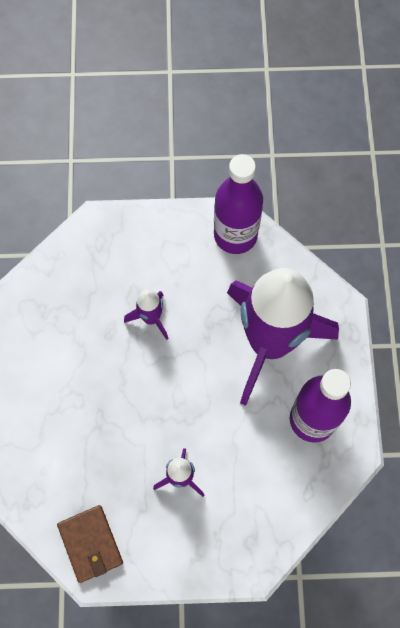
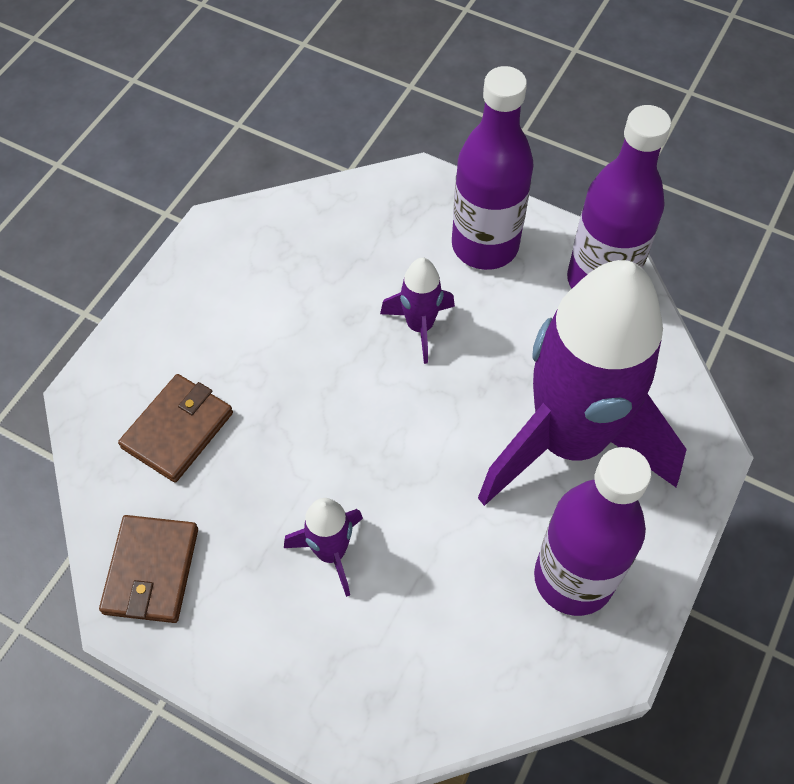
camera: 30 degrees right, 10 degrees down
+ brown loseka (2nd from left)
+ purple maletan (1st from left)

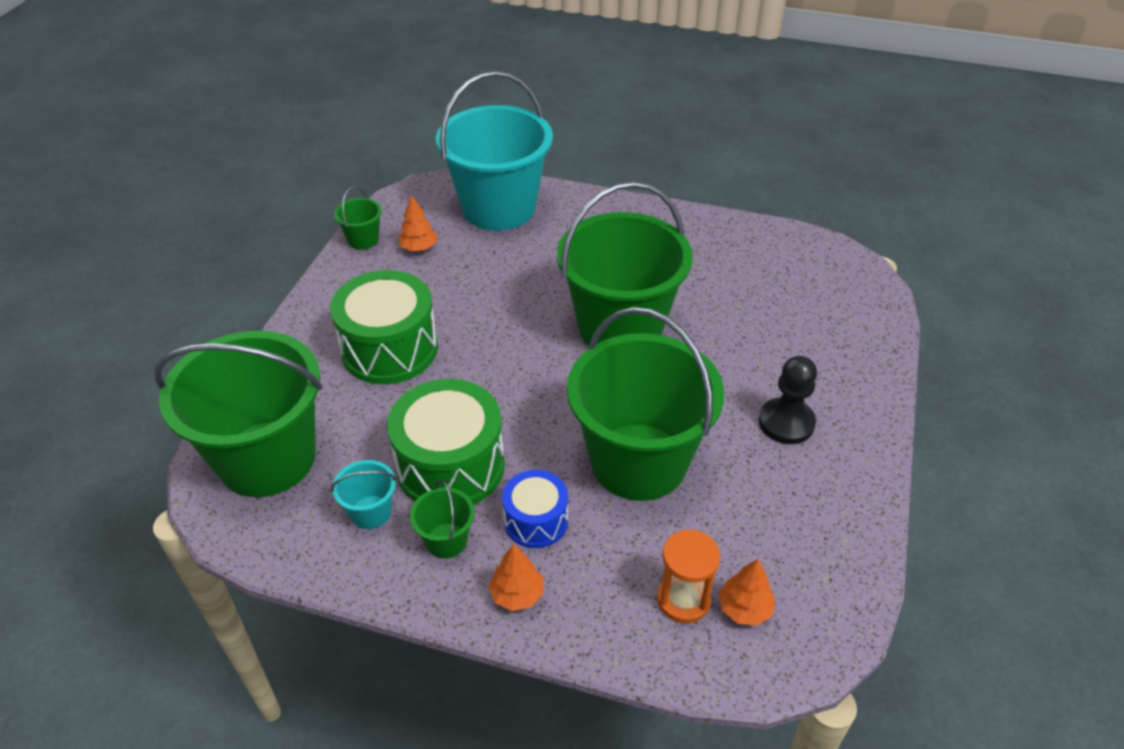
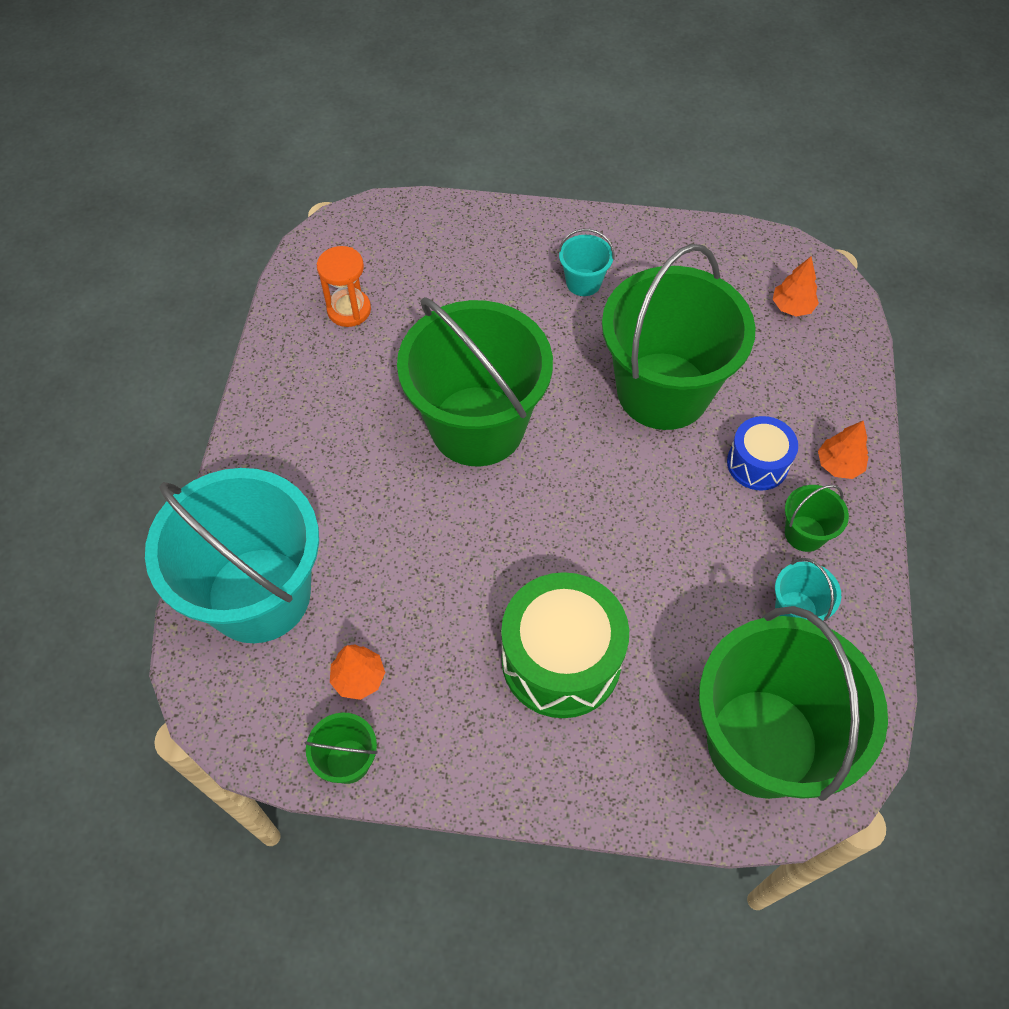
camera: 100 degrees left, 15 degrees up
- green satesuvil (2nd from left)
~ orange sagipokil
~ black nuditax to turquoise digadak (2nd from left)

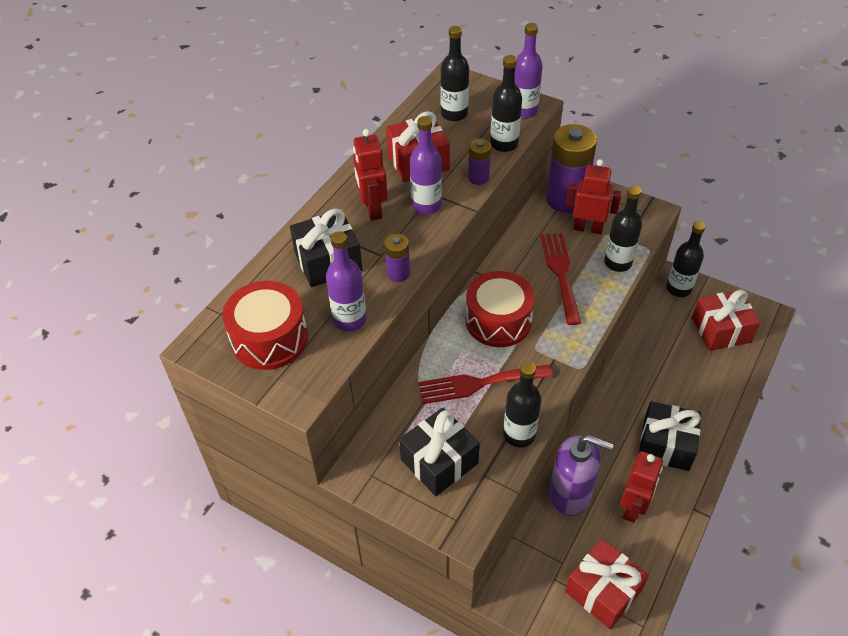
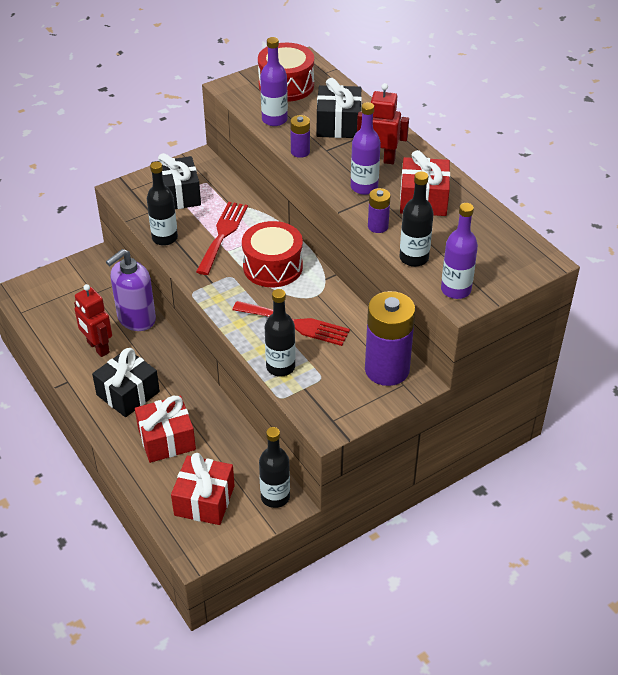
camera: 115 degrees right, 5 degrees down
- black maletan (1st from left)
- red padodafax (2nd from left)
~ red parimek (2nd from left in the first image) to red parimek (1st from left)

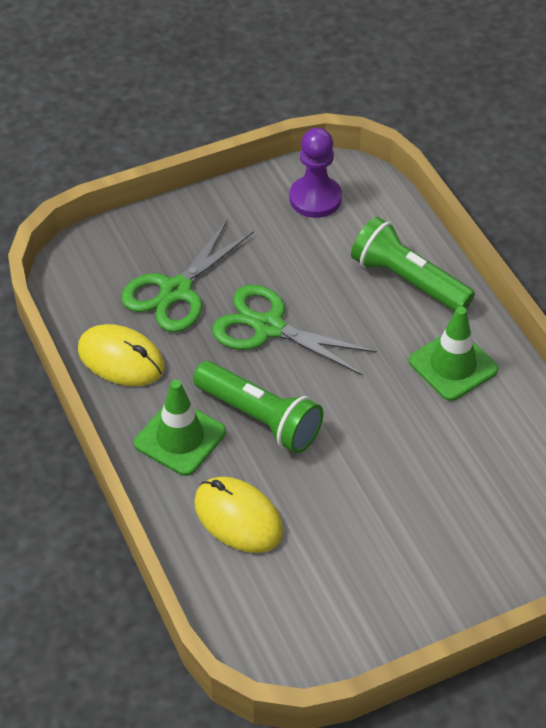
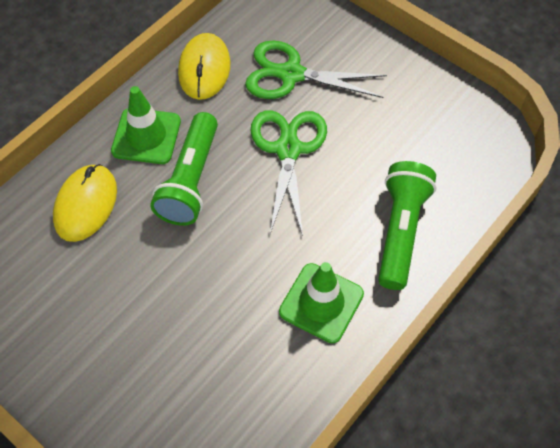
camera: 65 degrees right, 10 degrees up
- purple nuditax

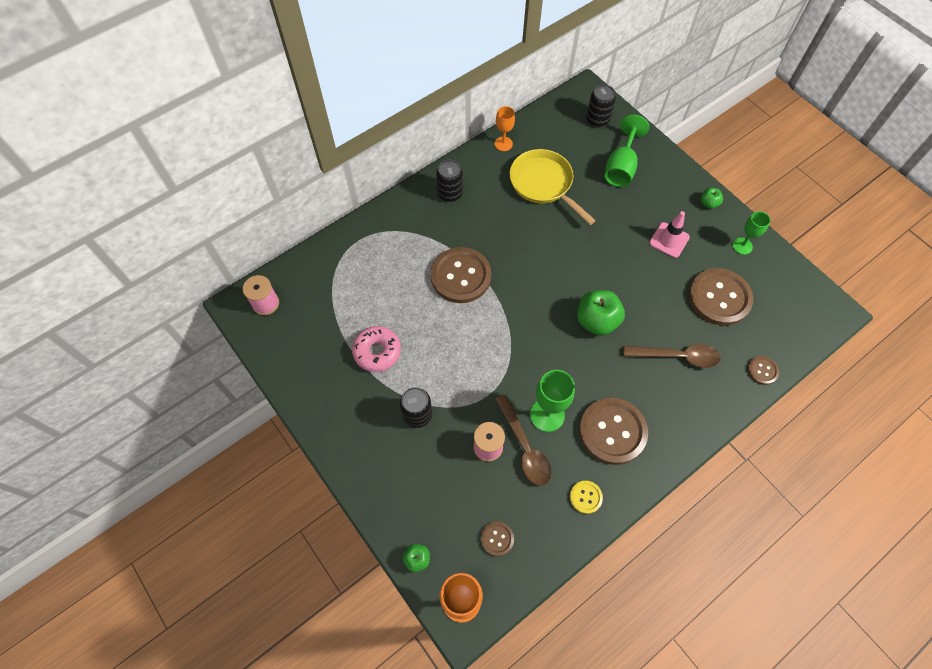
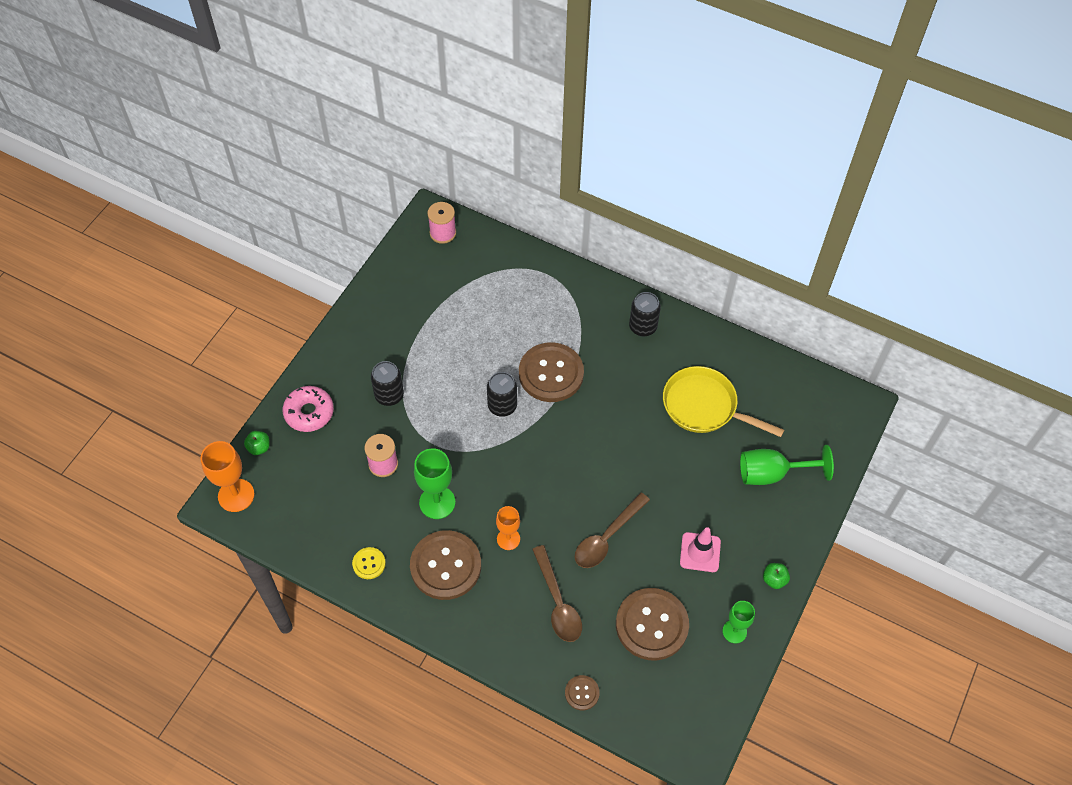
camera: 65 degrees right, 5 degrees down
- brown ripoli (2nd from left)
- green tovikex (2nd from left)
~ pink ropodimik
~ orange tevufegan (2nd from left)
~ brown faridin (1st from left in the first image) to brown faridin (2nd from left)
~ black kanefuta (3rd from left in the first image) to black kanefuta (2nd from left)
~ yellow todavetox 90 degrees counterclockwise

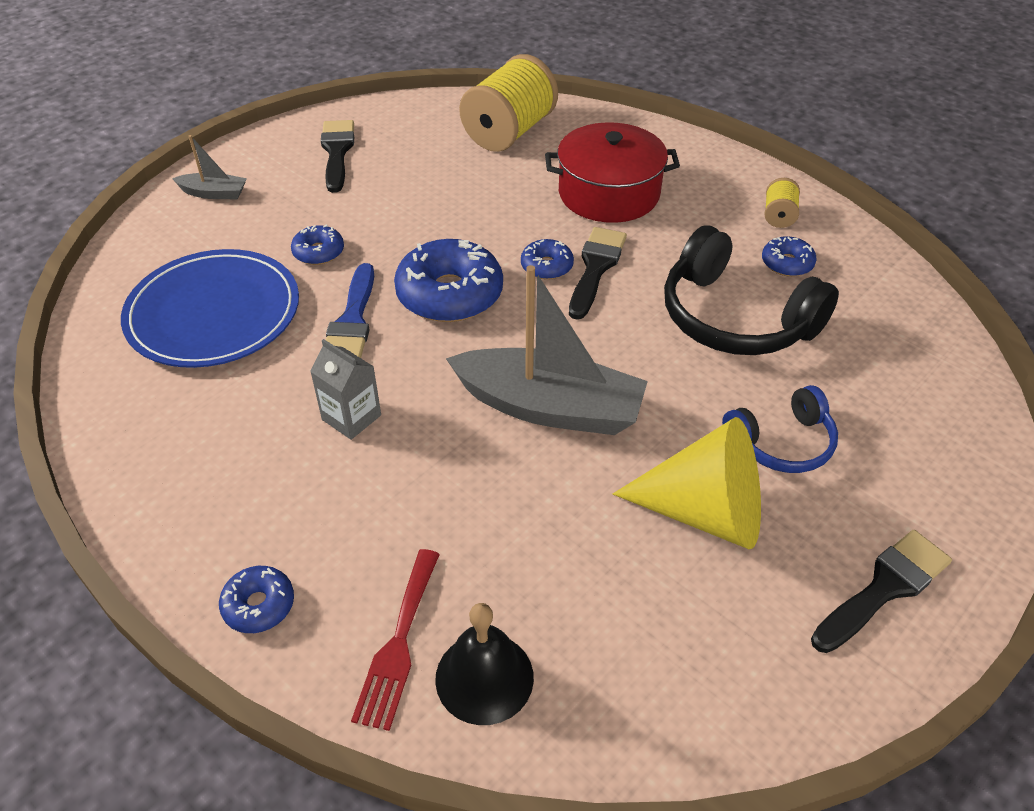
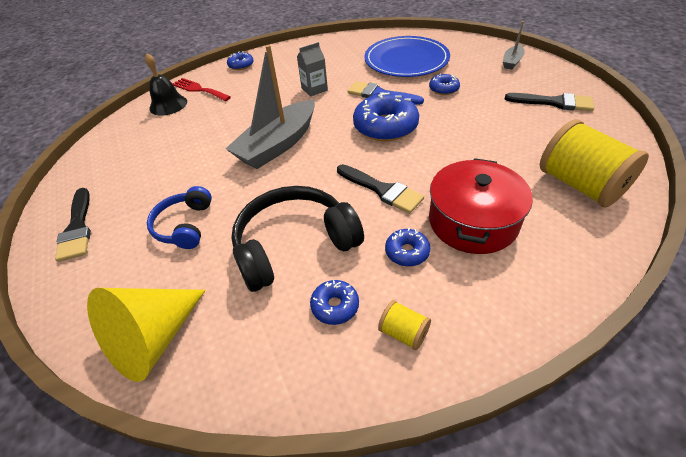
camera: 115 degrees right, 0 degrees up
~ blue ropodimik (4th from left)
~ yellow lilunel

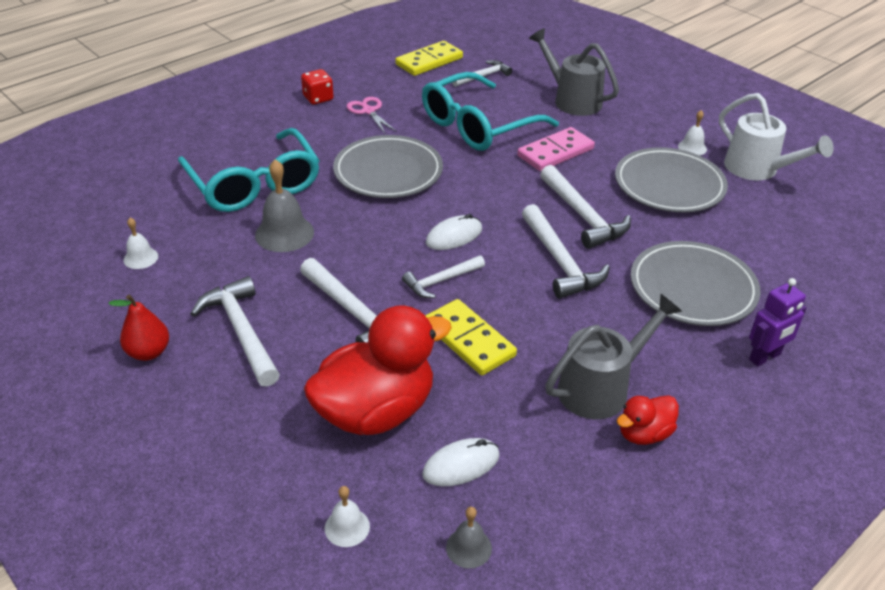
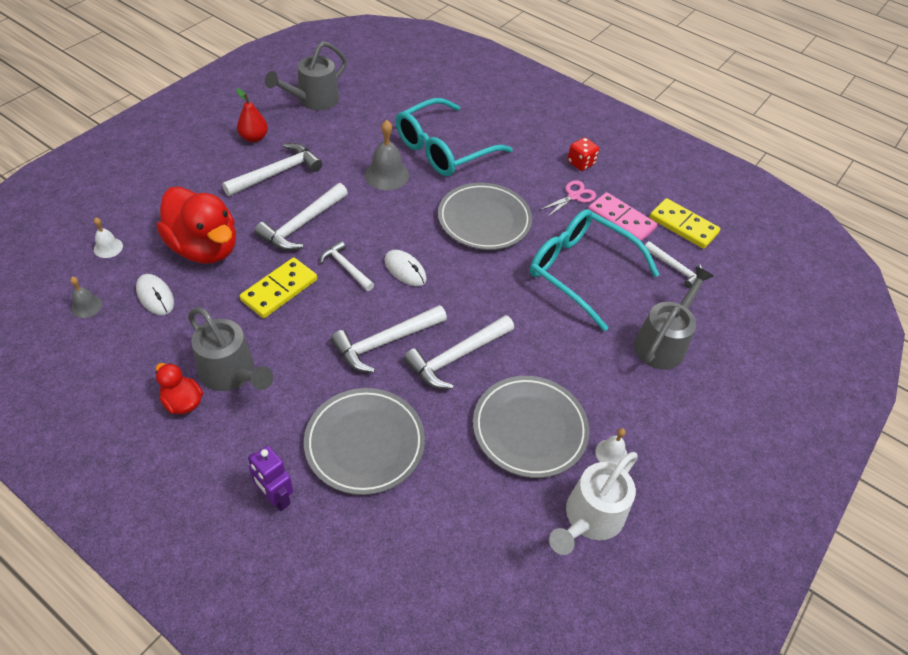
camera: 75 degrees right, 10 degrees up
- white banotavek (1st from left)
+ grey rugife (2nd from left)
~ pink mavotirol

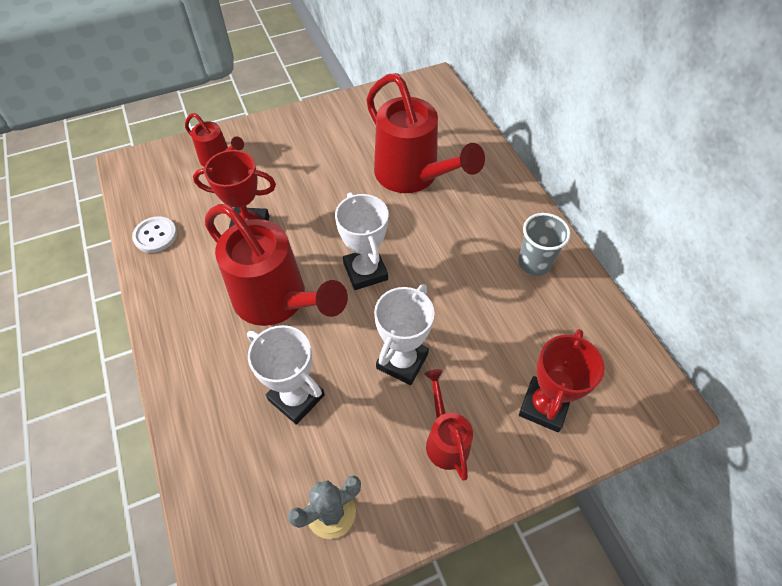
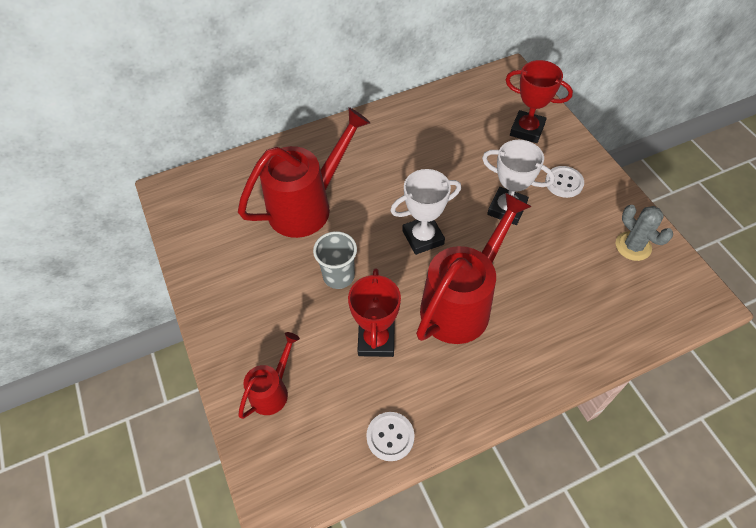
camera: 90 degrees left, 0 degrees up
- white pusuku (1st from left)
~ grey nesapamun
~ red rugife (4th from left) to white ripoli (2nd from left)

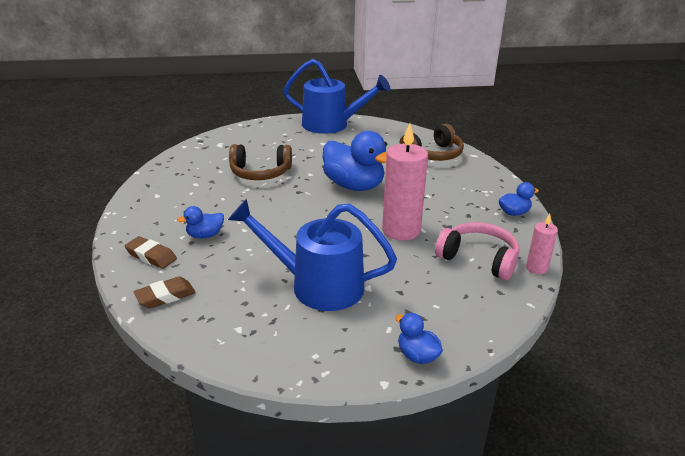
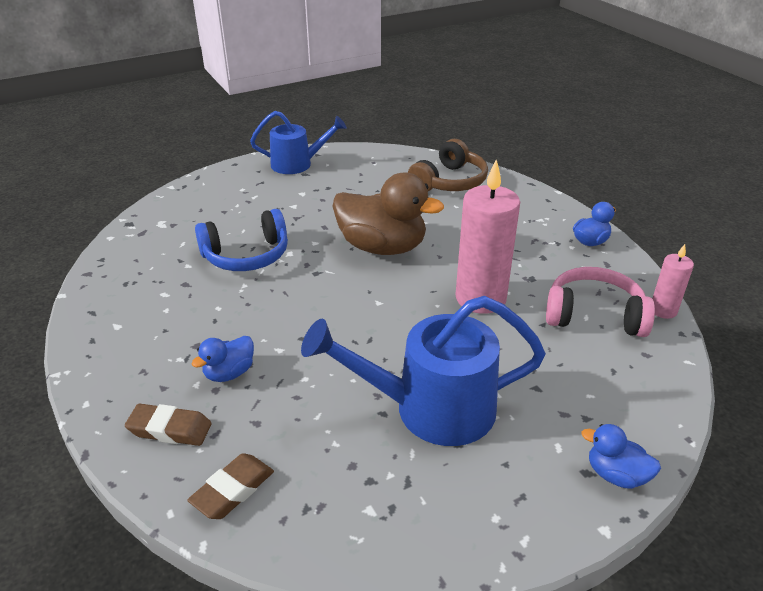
camera: 20 degrees left, 5 degrees up
~ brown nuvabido (1st from left) to blue nuvabido
~ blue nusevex (2nd from left) to brown nusevex
~ blue rugife (2nd from left in the first image) x0.65

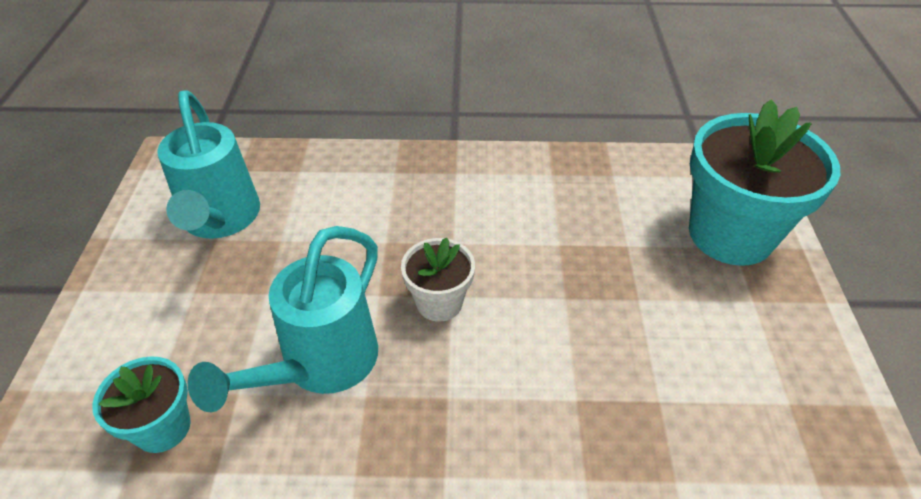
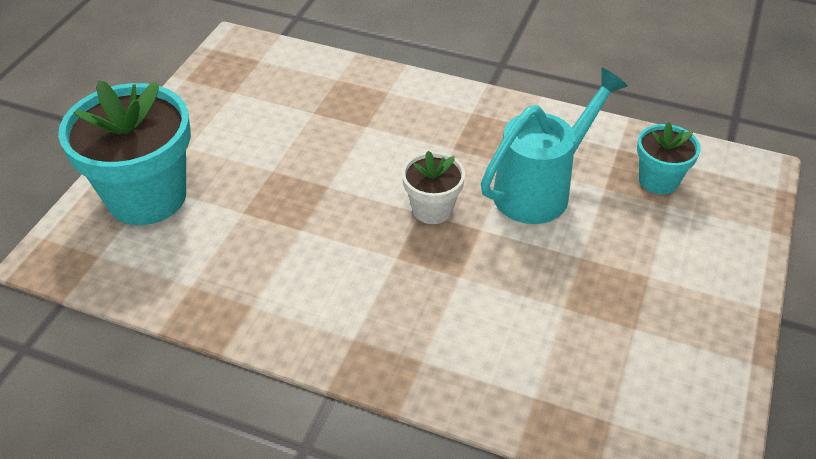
camera: 160 degrees left, 0 degrees up
- turquoise rugife (1st from left)

